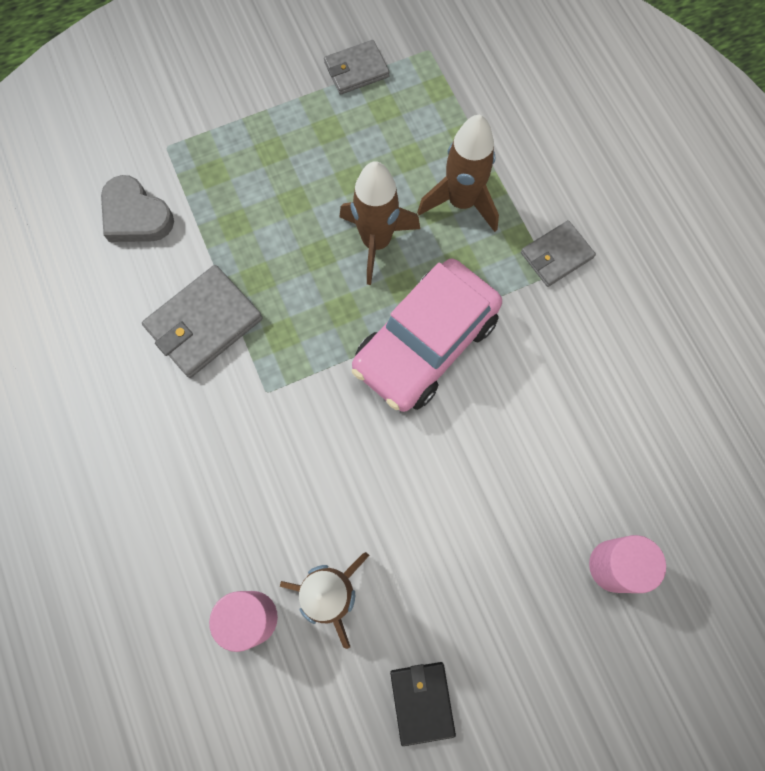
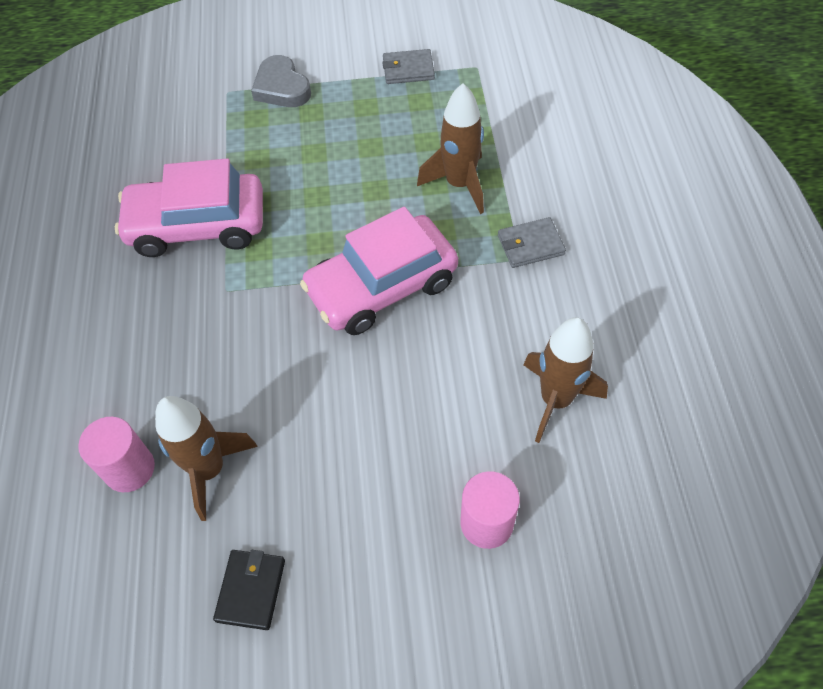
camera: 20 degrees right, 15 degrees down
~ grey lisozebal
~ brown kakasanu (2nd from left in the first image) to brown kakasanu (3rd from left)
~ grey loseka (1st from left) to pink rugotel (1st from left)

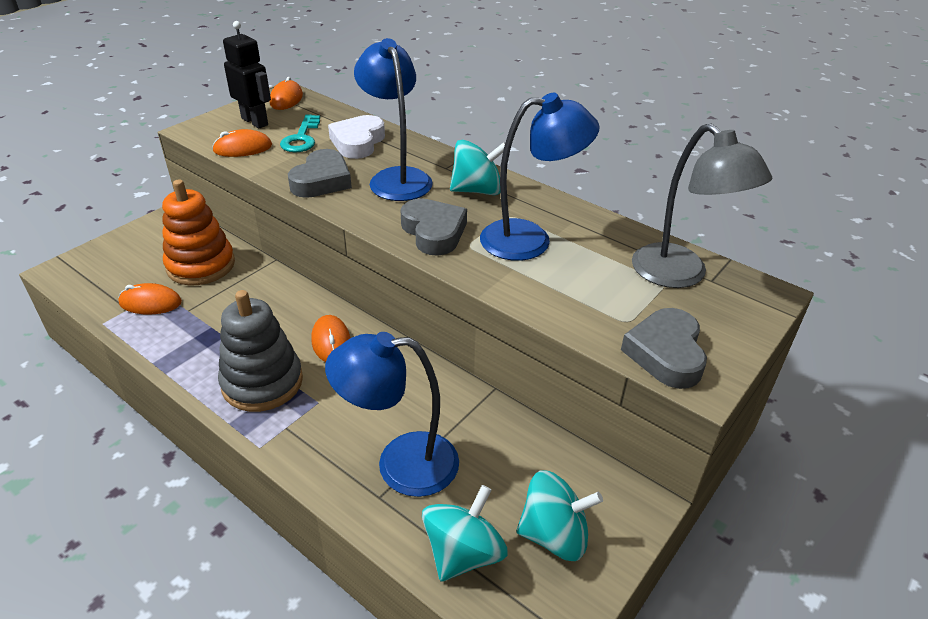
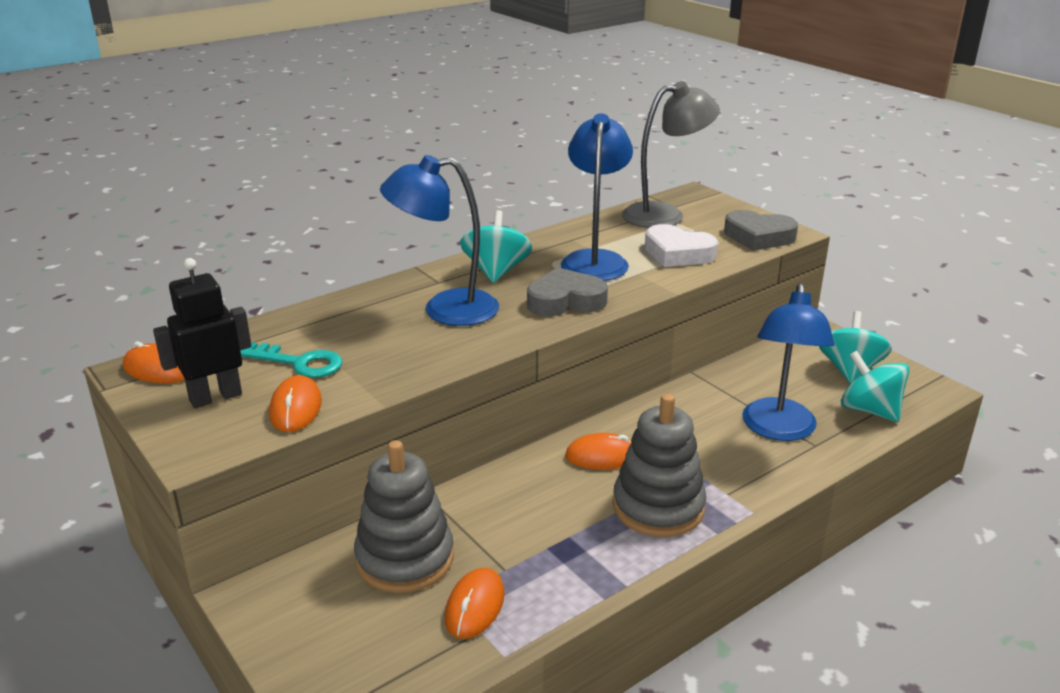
camera: 75 degrees left, 10 degrees down
- grey lisozebal (1st from left)
~ white lisozebal
~ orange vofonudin to grey vofonudin (1st from left)

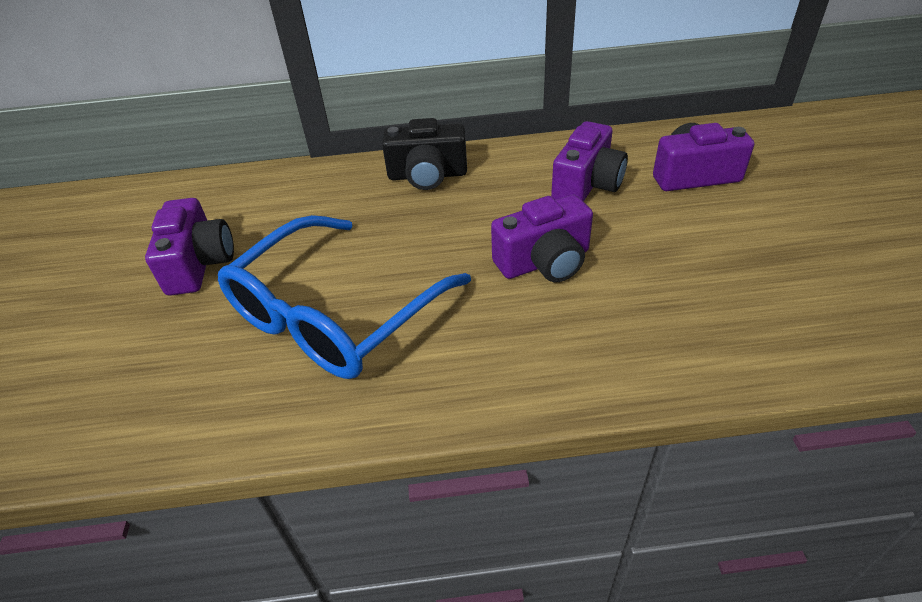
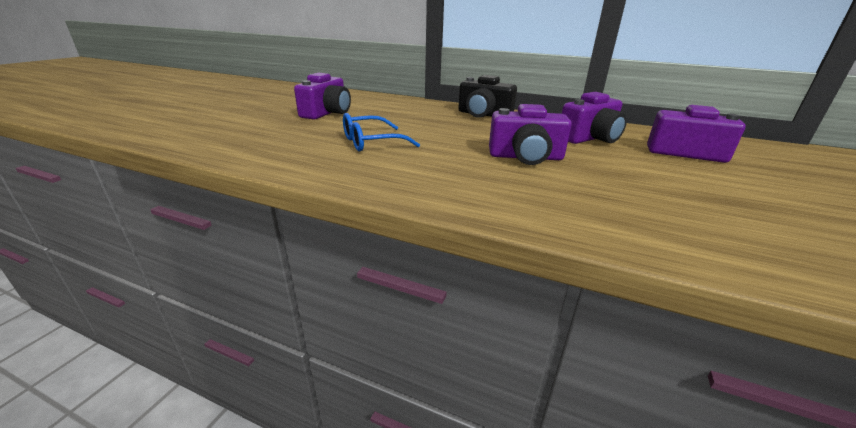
camera: 25 degrees right, 15 degrees down
~ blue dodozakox x0.52

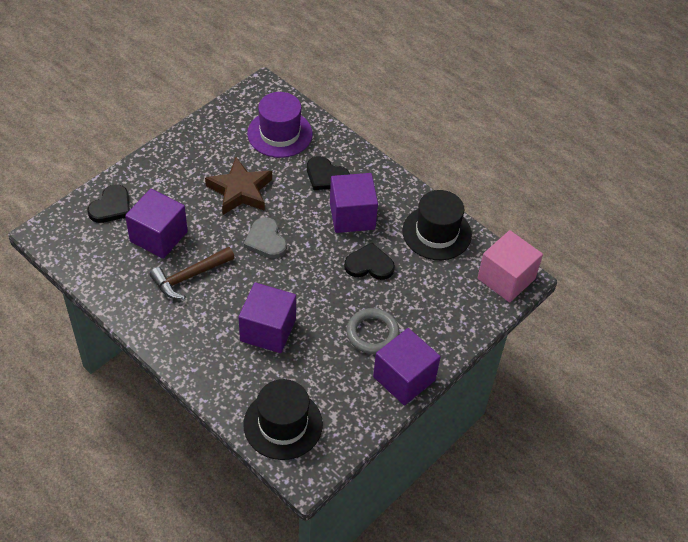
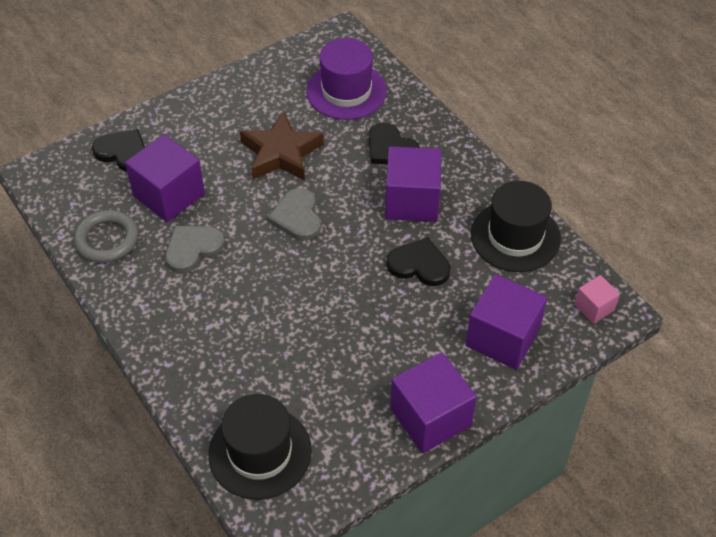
camera: 15 degrees right, 0 degrees up
~ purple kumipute (2nd from left in the first image) to purple kumipute (4th from left)
~ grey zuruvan
~ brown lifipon to grey lisozebal (1st from left)
~ black lisozebal (1st from left) 105 degrees counterclockwise
~ pink kumipute x0.52

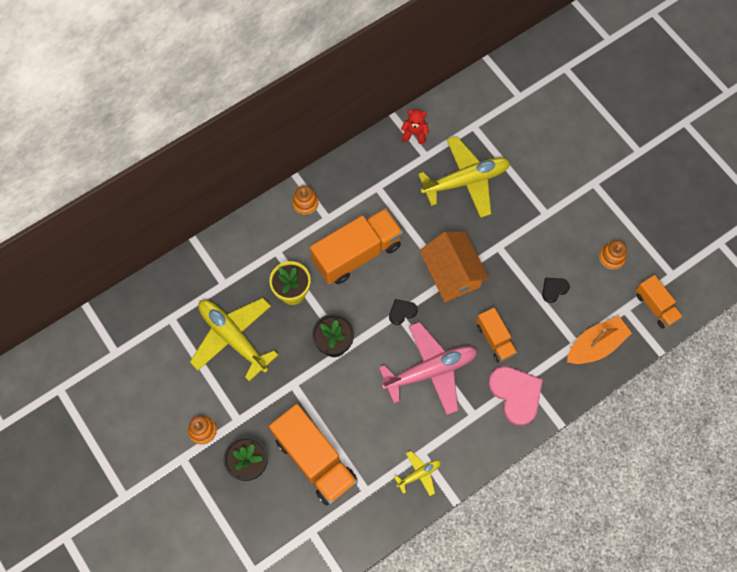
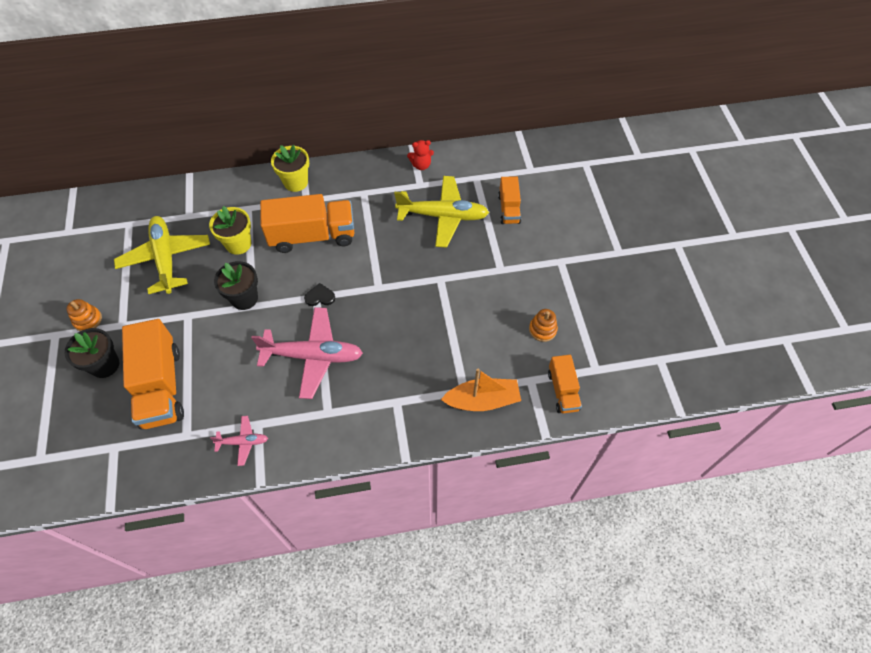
camera: 25 degrees right, 10 degrees down
- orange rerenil
- pink lisozebal
- black lisozebal (2nd from left)
~ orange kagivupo (3rd from left)
~ orange vofonudin (2nd from left) to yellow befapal (2nd from left)
~ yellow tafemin (2nd from left) to pink tafemin (1st from left)
~ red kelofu 135 degrees clockwise

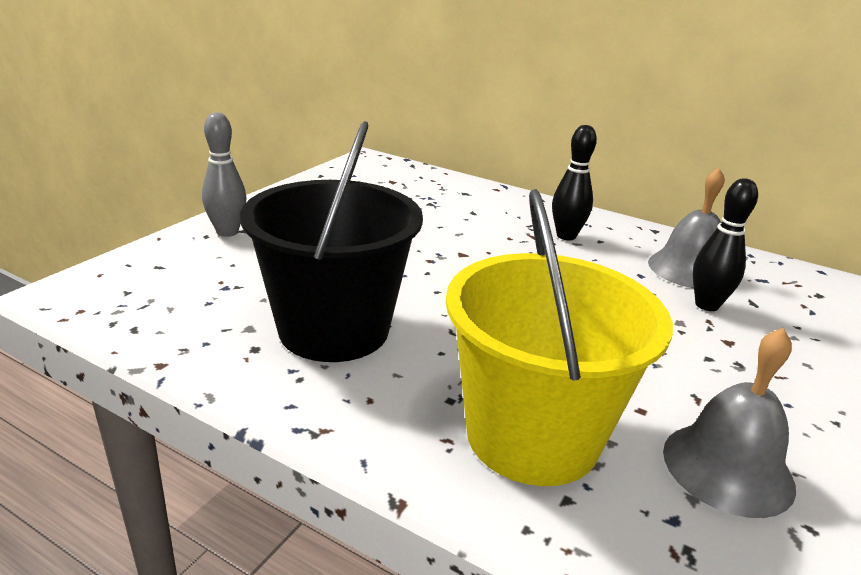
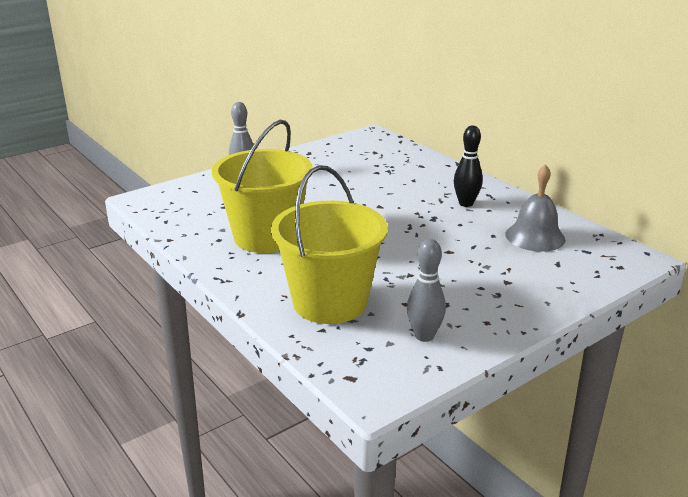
camera: 25 degrees right, 0 degrees up
- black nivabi (2nd from left)
~ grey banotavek (2nd from left) to grey nivabi (2nd from left)
~ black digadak to yellow digadak (1st from left)

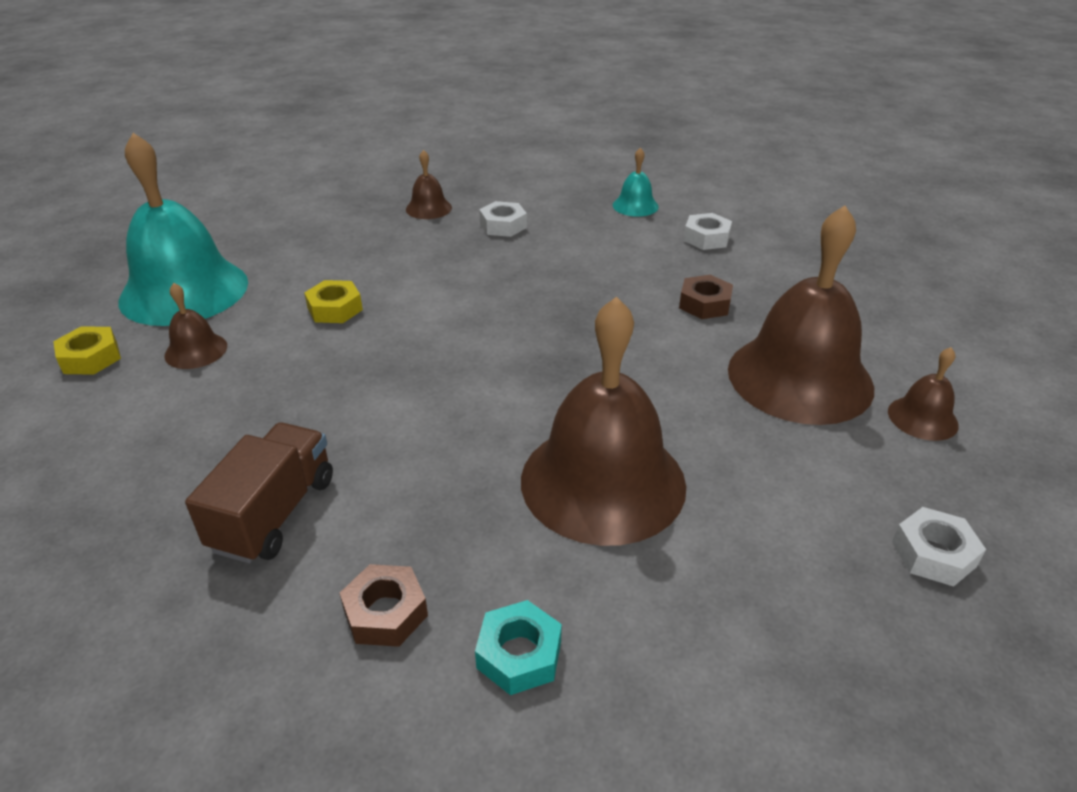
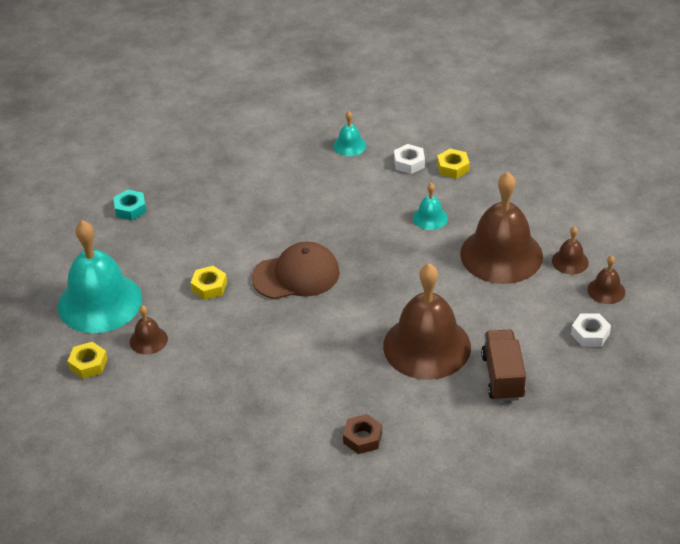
camera: 20 degrees left, 5 degrees up
- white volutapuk (1st from left)
+ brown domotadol
+ yellow volutapuk (3rd from left)
~ brown kagivupo
~ brown banotavek (2nd from left in the first image) to brown banotavek (5th from left)
~ turquoise volutapuk
~ brown volutapuk (2nd from left) to turquoise banotavek (3rd from left)

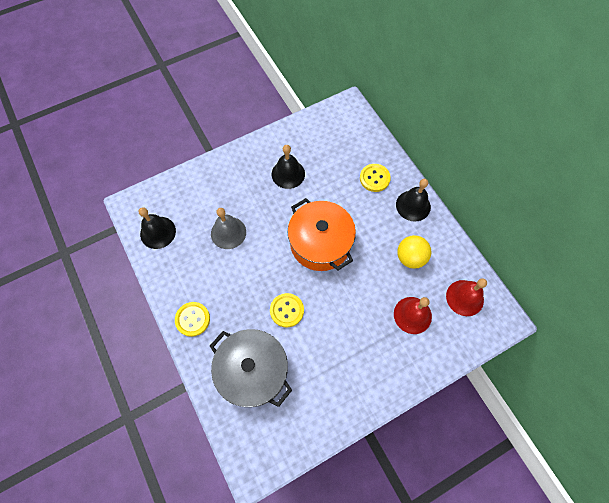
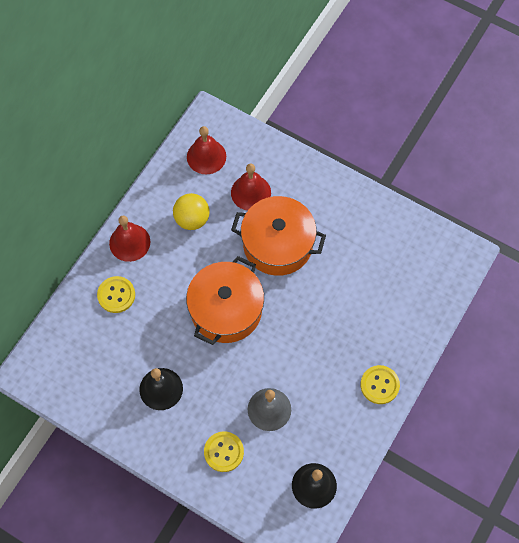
camera: 120 degrees left, 0 degrees up
- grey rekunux
+ orange rekunux (2nd from left)
~ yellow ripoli (2nd from left)
~ black banotavek (3rd from left) to red banotavek (1st from left)

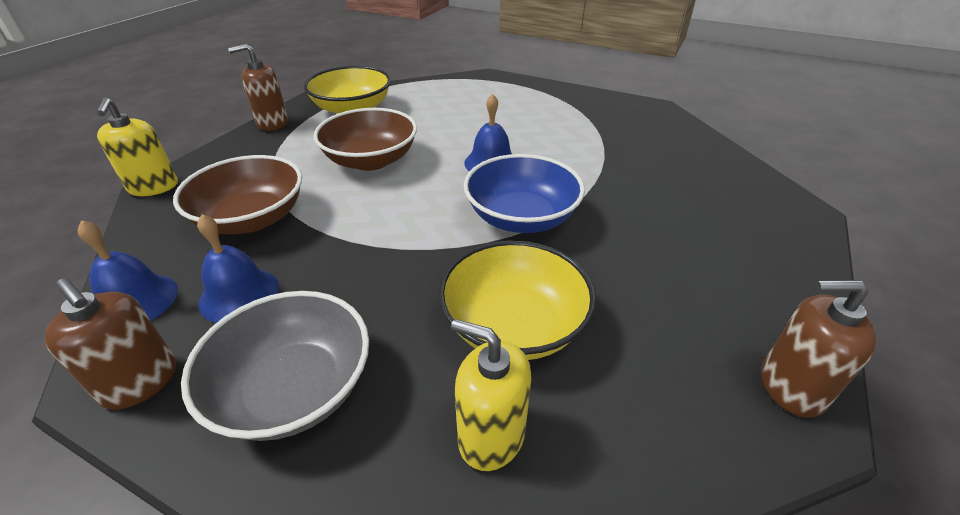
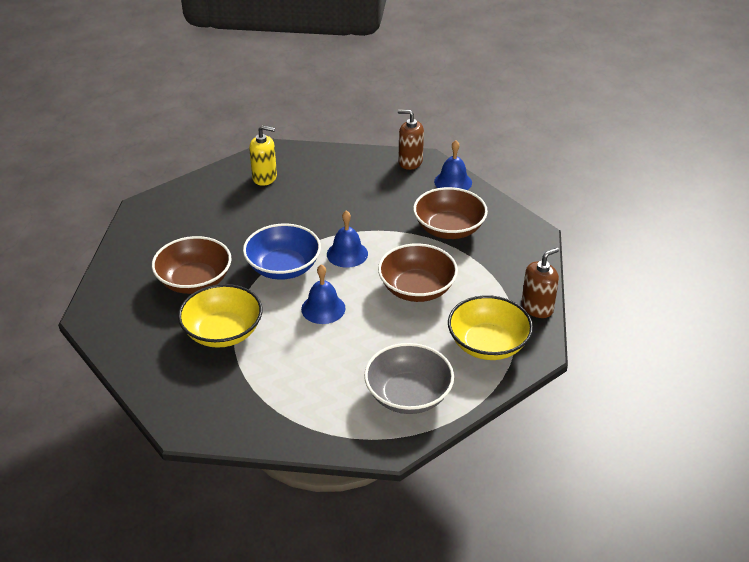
camera: 160 degrees right, 0 degrees up
- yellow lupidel (1st from left)
- brown lupidel (3rd from left)
+ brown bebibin (1st from left)
~ grey bebibin
~ blue banotavek (2nd from left)
~ yellow bebibin (2nd from left in the first image) to yellow bebibin (1st from left)

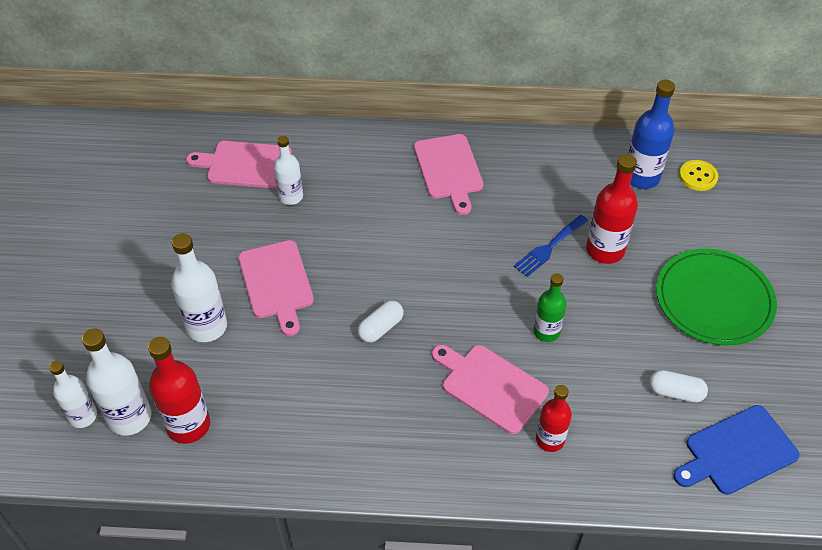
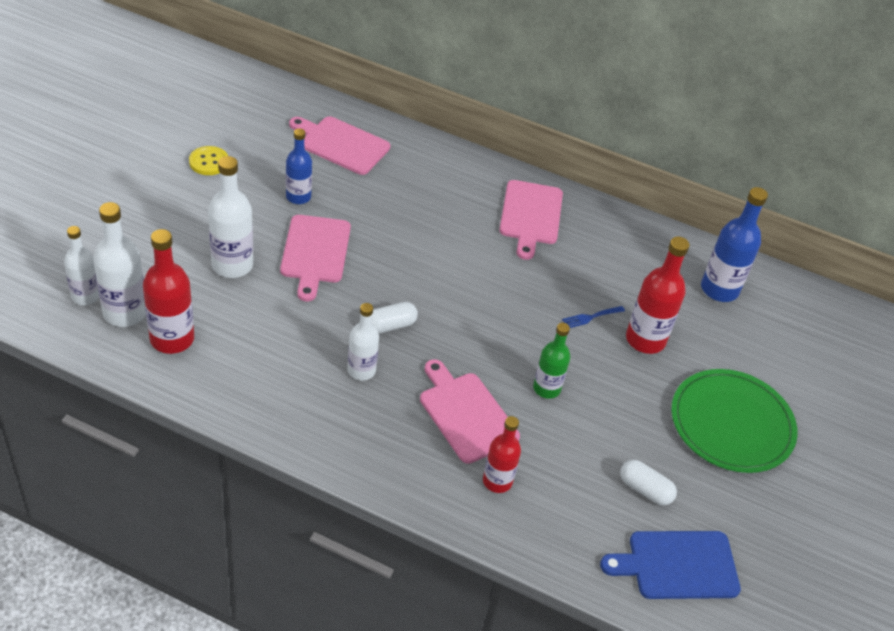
camera: 15 degrees right, 5 degrees down
+ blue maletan (1st from left)
~ white maletan (4th from left)
~ yellow ripoli
~ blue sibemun x0.65

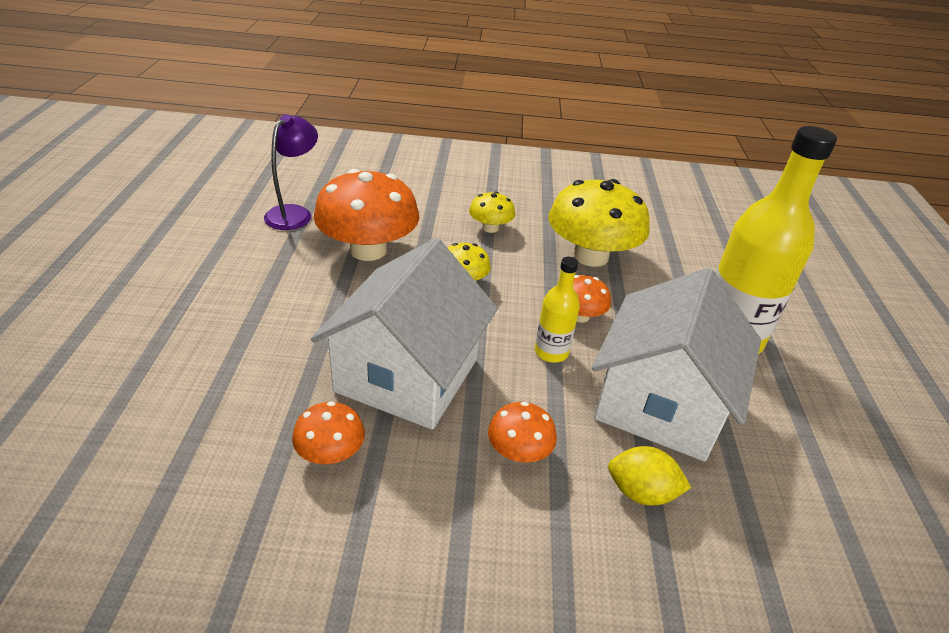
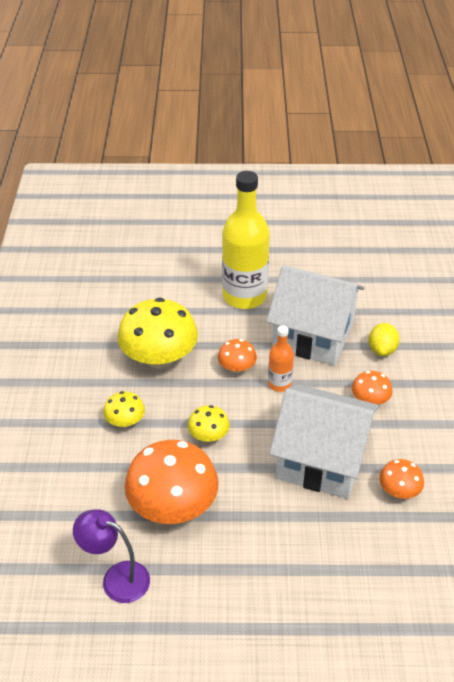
camera: 90 degrees left, 5 degrees up
~ yellow maletan (1st from left) to orange maletan

